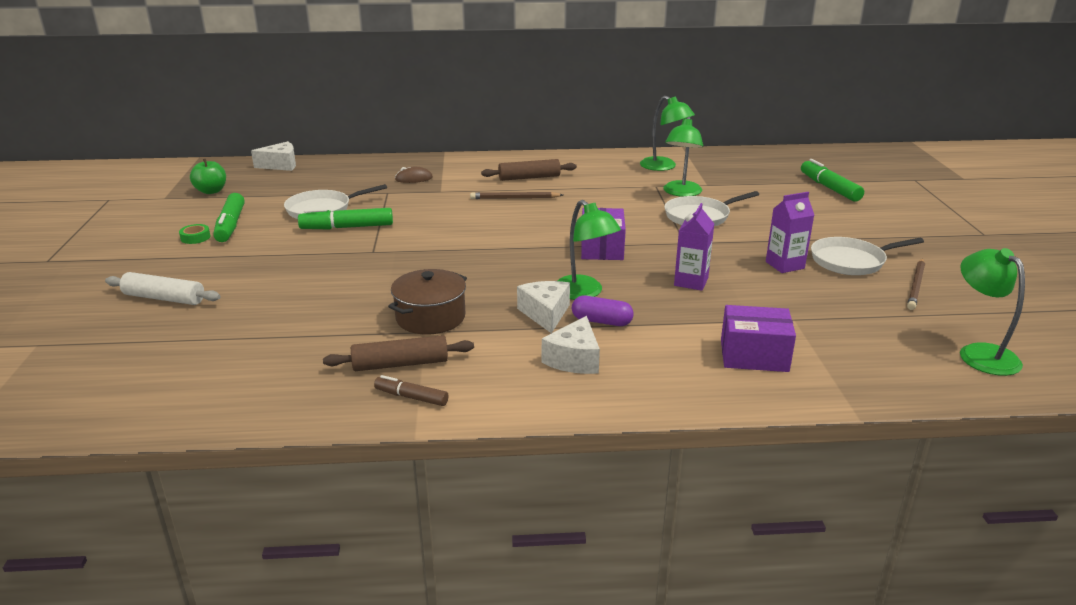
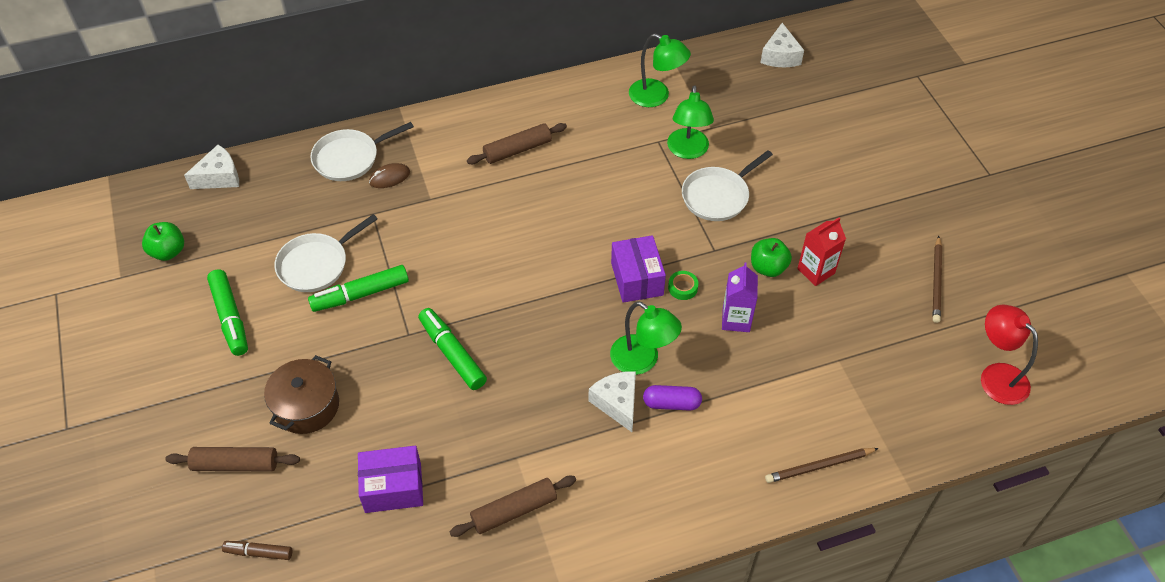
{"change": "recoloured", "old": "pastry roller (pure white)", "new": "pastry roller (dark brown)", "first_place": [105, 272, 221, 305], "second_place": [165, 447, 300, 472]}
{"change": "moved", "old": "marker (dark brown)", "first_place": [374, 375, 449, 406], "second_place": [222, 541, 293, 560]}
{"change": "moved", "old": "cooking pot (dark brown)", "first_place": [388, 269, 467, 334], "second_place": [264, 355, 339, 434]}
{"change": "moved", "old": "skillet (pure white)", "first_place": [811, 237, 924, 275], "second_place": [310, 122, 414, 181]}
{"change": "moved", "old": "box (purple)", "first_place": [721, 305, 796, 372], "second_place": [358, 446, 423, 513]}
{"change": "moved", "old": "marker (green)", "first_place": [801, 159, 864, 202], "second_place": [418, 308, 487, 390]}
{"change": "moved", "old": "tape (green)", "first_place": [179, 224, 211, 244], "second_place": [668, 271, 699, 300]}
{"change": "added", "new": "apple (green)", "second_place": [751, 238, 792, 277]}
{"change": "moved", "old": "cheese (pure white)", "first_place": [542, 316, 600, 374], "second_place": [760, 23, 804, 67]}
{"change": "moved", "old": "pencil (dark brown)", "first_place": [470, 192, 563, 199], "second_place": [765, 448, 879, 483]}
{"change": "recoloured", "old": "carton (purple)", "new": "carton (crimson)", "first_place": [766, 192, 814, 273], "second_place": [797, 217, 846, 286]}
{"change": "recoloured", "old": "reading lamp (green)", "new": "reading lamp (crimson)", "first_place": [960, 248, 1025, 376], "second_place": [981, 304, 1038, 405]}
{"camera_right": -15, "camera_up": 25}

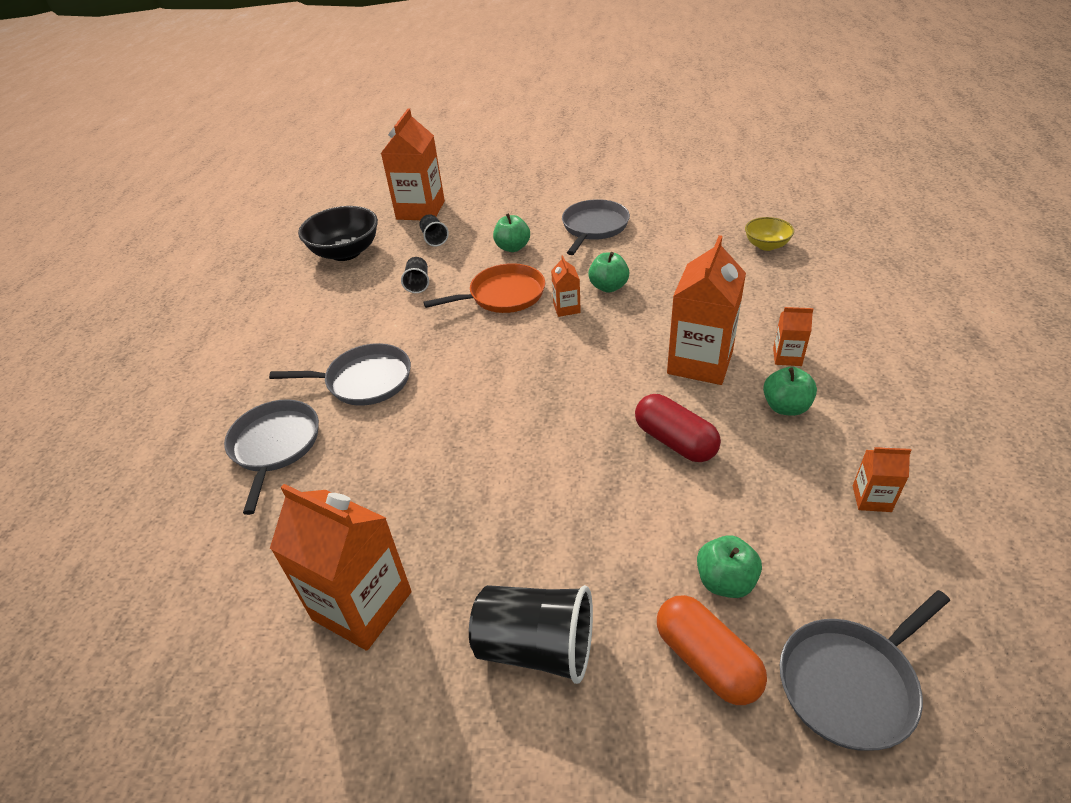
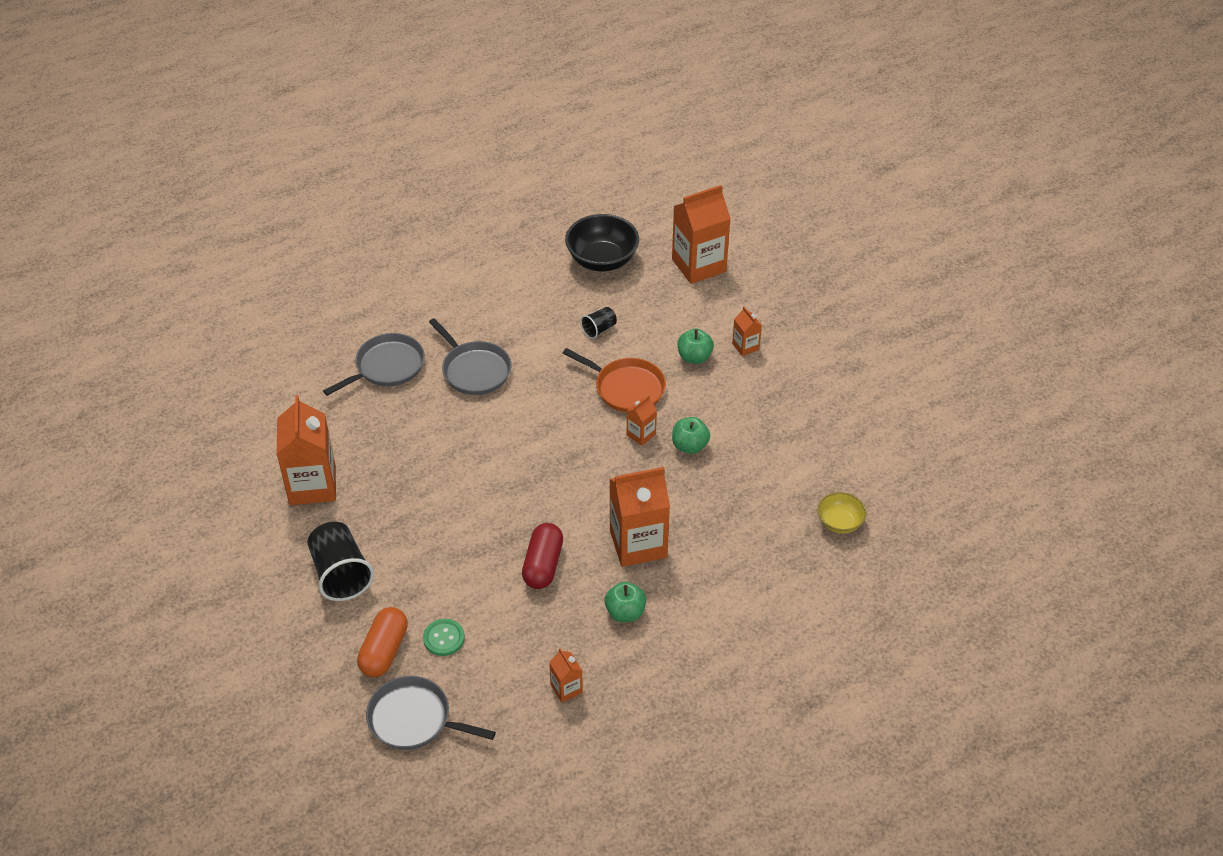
{"change": "replaced", "old": "apple (green)", "new": "shirt button (green)", "first_place": [697, 535, 762, 598], "second_place": [423, 619, 465, 656]}
{"change": "moved", "old": "carton (orange)", "first_place": [773, 307, 813, 366], "second_place": [732, 307, 762, 356]}
{"change": "removed", "old": "cup (jet-black)", "first_place": [419, 214, 449, 247]}
{"change": "removed", "old": "skillet (ash-grey)", "first_place": [562, 199, 630, 255]}
{"camera_right": 50, "camera_up": 5}

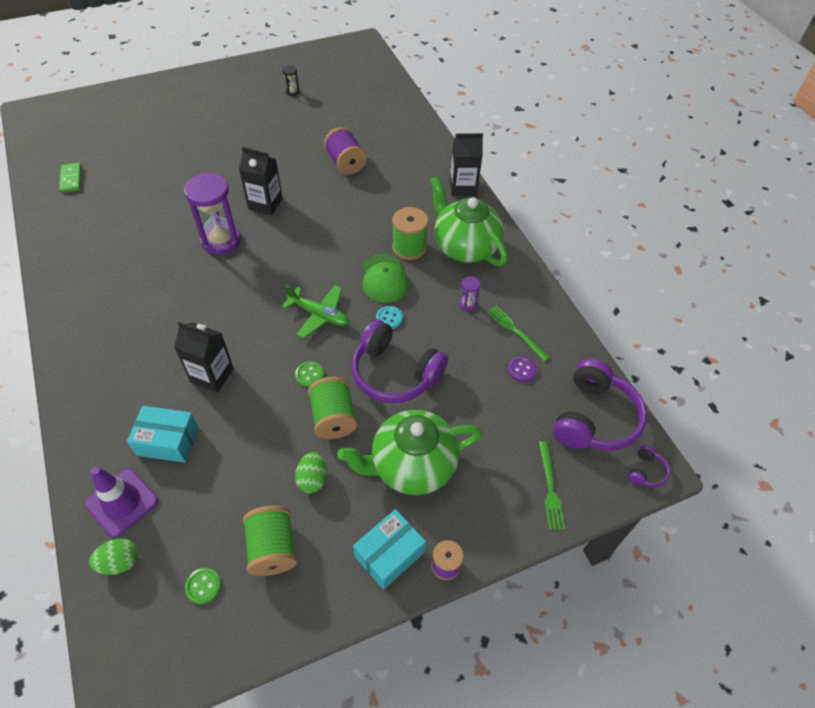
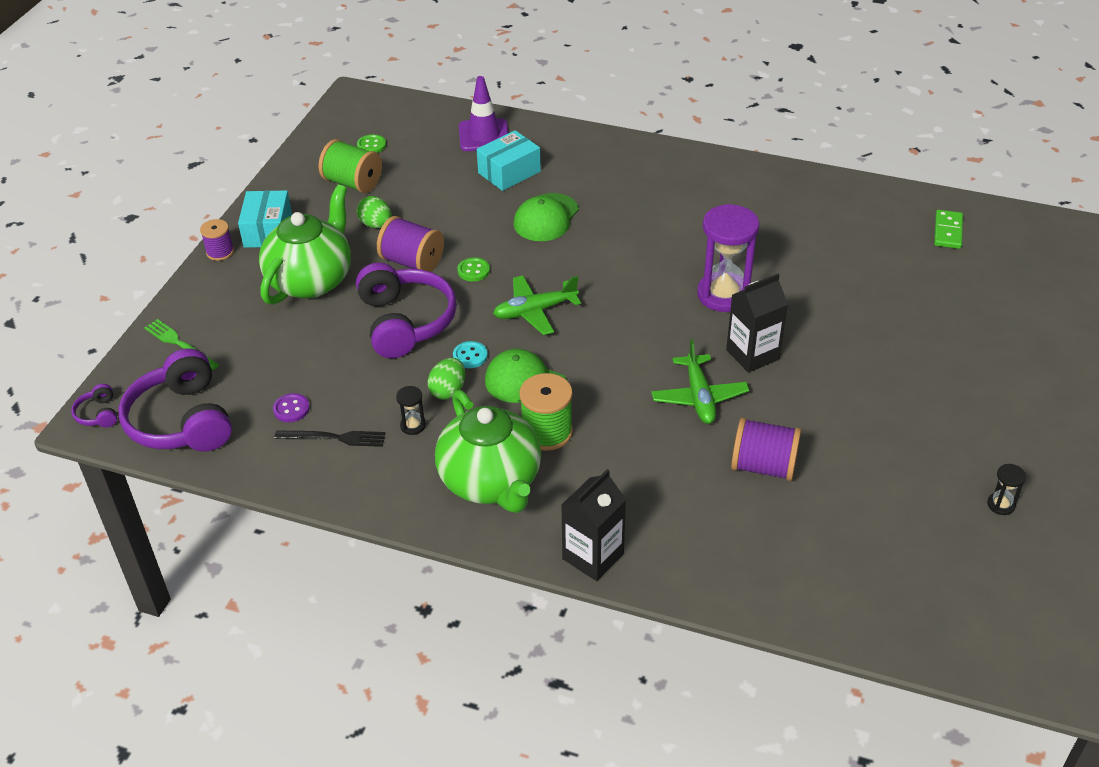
{"change": "recoloured", "old": "table fork (green)", "new": "table fork (jet-black)", "first_place": [486, 305, 550, 361], "second_place": [274, 430, 386, 447]}
{"change": "turned", "old": "headphones (purple)", "first_place": [352, 319, 448, 403], "second_place": [356, 262, 457, 358], "degrees": 90}
{"change": "recoloured", "old": "spool (green)", "new": "spool (purple)", "first_place": [308, 377, 357, 439], "second_place": [377, 216, 444, 272]}
{"change": "recoloured", "old": "sand timer (purple)", "new": "sand timer (jet-black)", "first_place": [459, 276, 481, 311], "second_place": [396, 386, 426, 435]}
{"change": "moved", "old": "egg shape (green)", "first_place": [89, 538, 138, 575], "second_place": [428, 358, 465, 399]}
{"change": "turned", "old": "tea pot (green)", "first_place": [430, 176, 508, 266], "second_place": [435, 390, 541, 513], "degrees": 60}
{"change": "replaced", "old": "carton (jet-black)", "new": "peaked cap (green)", "first_place": [174, 322, 234, 393], "second_place": [514, 193, 579, 241]}
{"change": "added", "new": "toy plane (green)", "second_place": [651, 339, 749, 424]}
{"change": "turned", "old": "domino tile (green)", "first_place": [59, 163, 82, 193], "second_place": [934, 210, 963, 249], "degrees": 75}
{"camera_right": 135, "camera_up": -10}

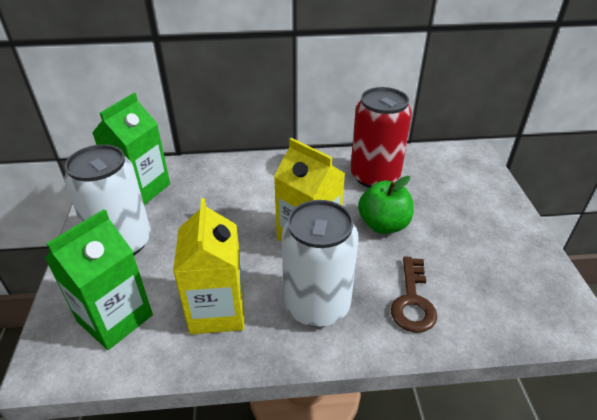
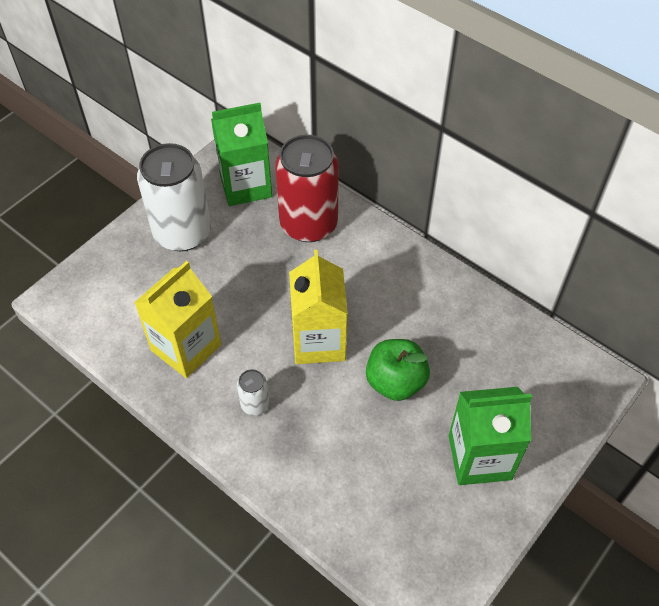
{"change": "resized", "old": "can (pure white)", "first_place": [282, 200, 358, 327], "second_place": [237, 369, 269, 416], "factor": 0.43}
{"change": "moved", "old": "can (crimson)", "first_place": [350, 87, 412, 188], "second_place": [275, 135, 339, 242]}
{"change": "moved", "old": "carton (green)", "first_place": [45, 209, 153, 350], "second_place": [449, 387, 532, 485]}
{"change": "removed", "old": "latchkey (dark brown)", "first_place": [391, 256, 437, 333]}
{"camera_right": 45, "camera_up": 15}

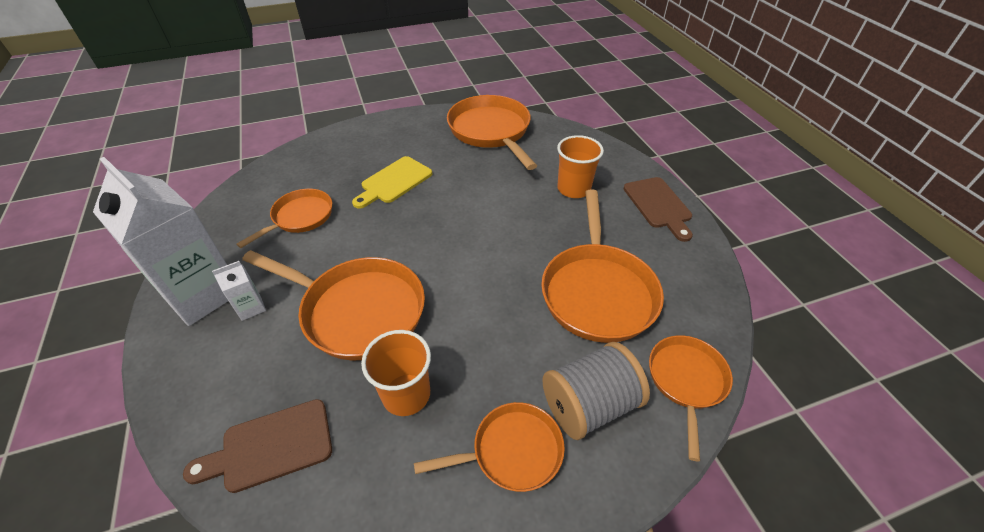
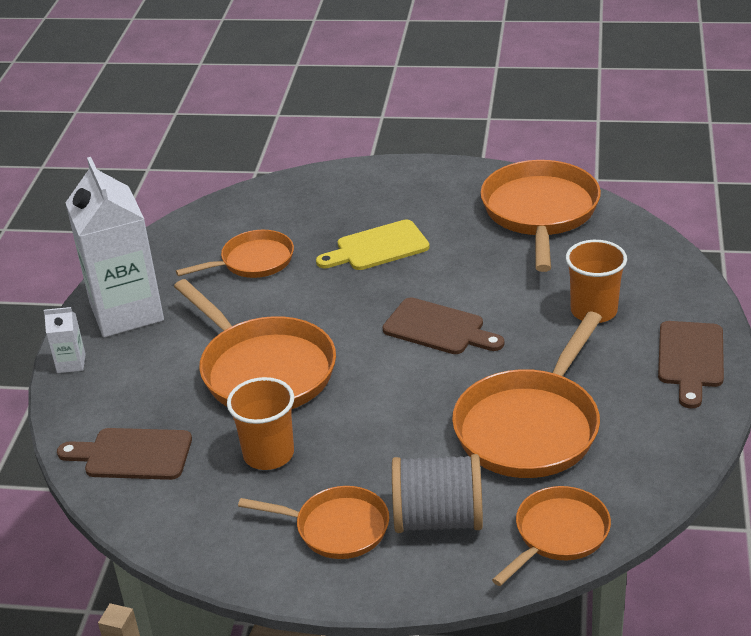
{"change": "moved", "old": "carton (pure white)", "first_place": [212, 261, 266, 321], "second_place": [44, 307, 86, 373]}
{"change": "added", "new": "chopping board (dark brown)", "second_place": [383, 297, 504, 354]}
{"camera_right": 30, "camera_up": -10}

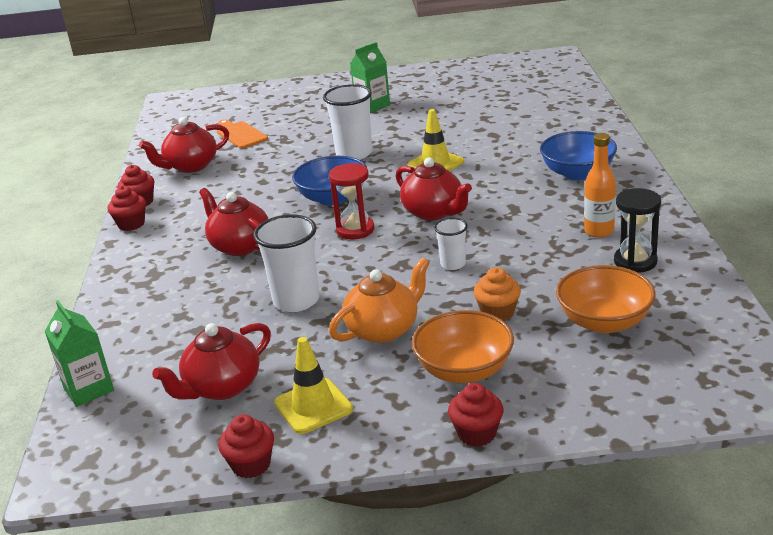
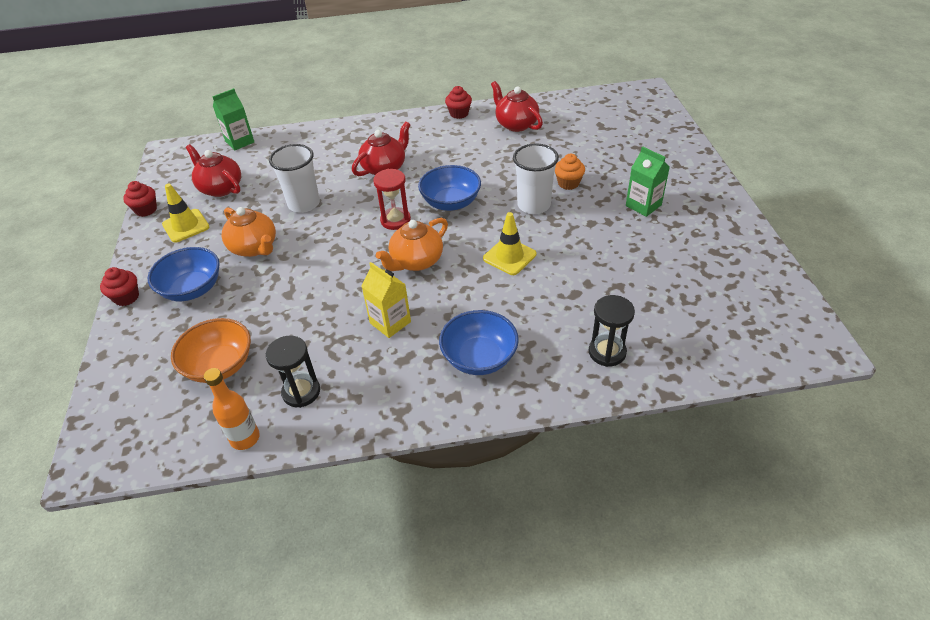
{"change": "recoloured", "old": "bowl (orange)", "new": "bowl (royal blue)", "first_place": [412, 310, 514, 383], "second_place": [148, 247, 220, 301]}
{"change": "moved", "old": "drink bottle (orange)", "first_place": [584, 133, 616, 238], "second_place": [204, 368, 260, 450]}
{"change": "added", "new": "carton (golden)", "second_place": [362, 262, 411, 338]}
{"change": "recoloured", "old": "tea pot (crimson)", "new": "tea pot (orange)", "first_place": [395, 158, 472, 220], "second_place": [376, 218, 448, 271]}
{"change": "moved", "old": "muffin (orange)", "first_place": [473, 267, 521, 321], "second_place": [555, 154, 585, 190]}
{"change": "added", "new": "sand timer (jet-black)", "second_place": [589, 295, 635, 367]}
{"change": "removed", "old": "muffin (crimson)", "first_place": [108, 186, 146, 231]}
{"change": "removed", "old": "chopping board (orange)", "first_place": [217, 119, 268, 149]}
{"change": "removed", "old": "cup (pure white)", "first_place": [434, 218, 468, 270]}
{"camera_right": 85, "camera_up": 15}

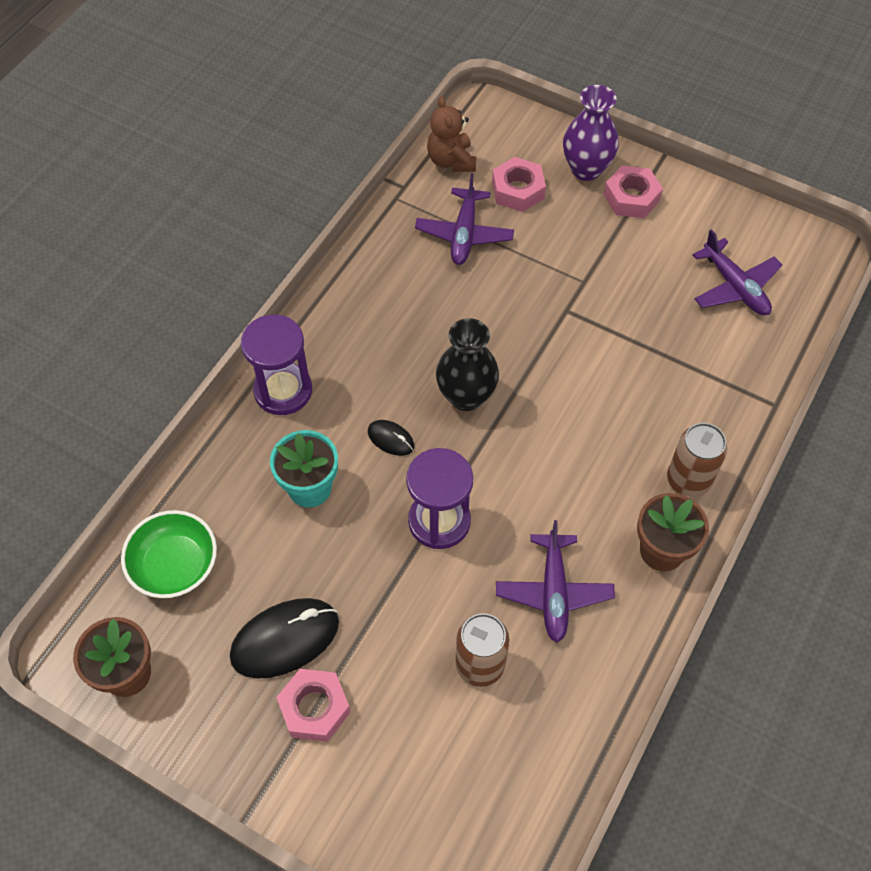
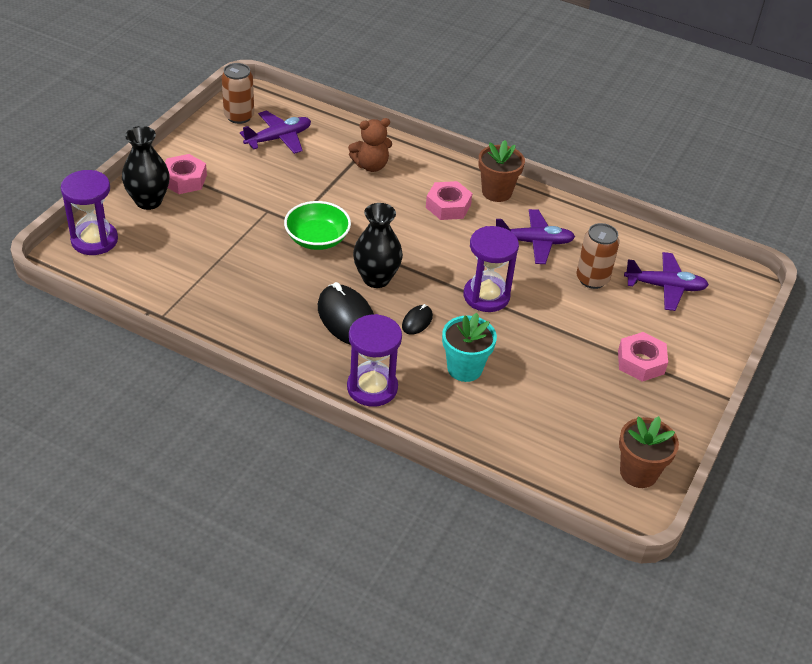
{"change": "added", "new": "sand timer (purple)", "second_place": [61, 170, 118, 255]}
{"change": "recoloured", "old": "flower vase (purple)", "new": "flower vase (jet-black)", "first_place": [563, 85, 619, 181], "second_place": [122, 126, 170, 210]}
{"change": "moved", "old": "can (dark brown)", "first_place": [667, 423, 727, 497], "second_place": [222, 63, 254, 124]}
{"change": "moved", "old": "bowl (green)", "first_place": [121, 510, 217, 598], "second_place": [284, 201, 351, 250]}
{"change": "moved", "old": "mouse (jet-black)", "first_place": [230, 598, 339, 679], "second_place": [318, 282, 374, 345]}
{"change": "moved", "old": "stuffed bear (dark brown)", "first_place": [427, 96, 476, 172], "second_place": [348, 118, 392, 172]}
{"change": "moved", "old": "nut (rose-pink)", "first_place": [492, 157, 546, 212], "second_place": [426, 181, 472, 220]}
{"change": "moved", "old": "toy plane (purple)", "first_place": [415, 173, 514, 265], "second_place": [624, 252, 709, 311]}
{"camera_right": -95, "camera_up": -15}

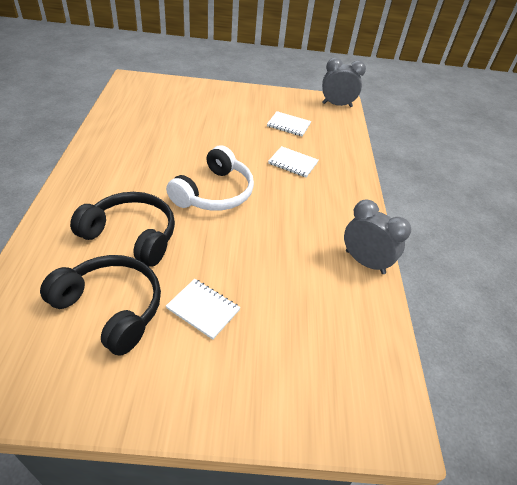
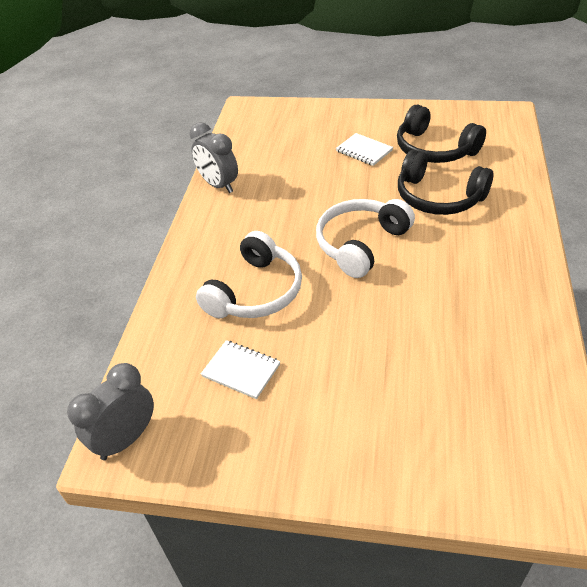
{"change": "turned", "old": "clock (ash-grey)", "first_place": [322, 58, 366, 107], "second_place": [67, 363, 154, 460], "degrees": 120}
{"change": "replaced", "old": "exercise book (pure white)", "new": "headphones (pure white)", "first_place": [268, 146, 318, 178], "second_place": [196, 231, 302, 319]}
{"camera_right": -165, "camera_up": 0}

